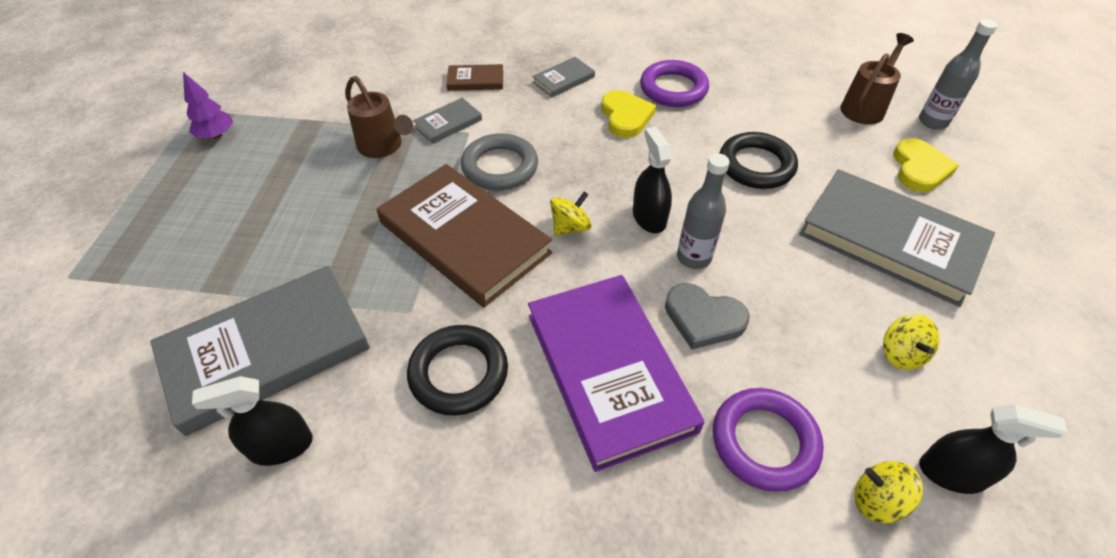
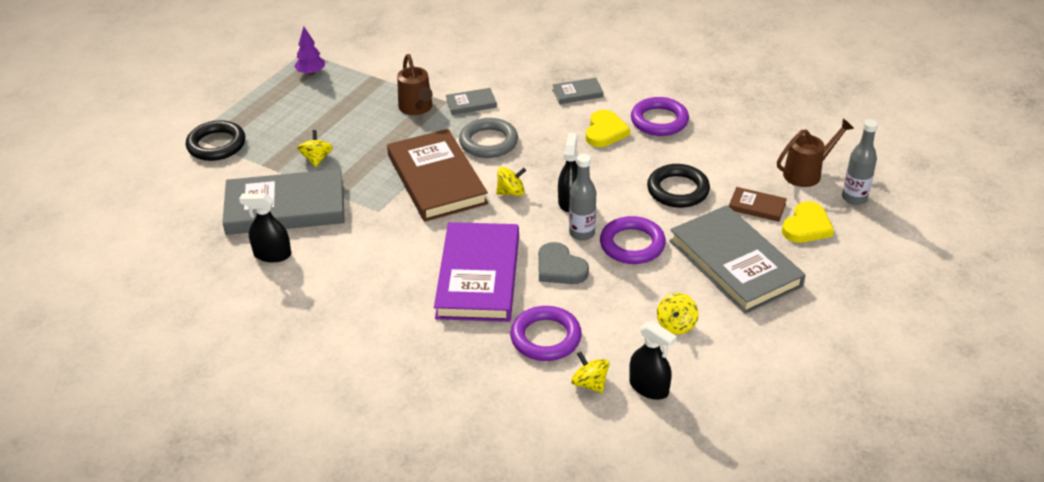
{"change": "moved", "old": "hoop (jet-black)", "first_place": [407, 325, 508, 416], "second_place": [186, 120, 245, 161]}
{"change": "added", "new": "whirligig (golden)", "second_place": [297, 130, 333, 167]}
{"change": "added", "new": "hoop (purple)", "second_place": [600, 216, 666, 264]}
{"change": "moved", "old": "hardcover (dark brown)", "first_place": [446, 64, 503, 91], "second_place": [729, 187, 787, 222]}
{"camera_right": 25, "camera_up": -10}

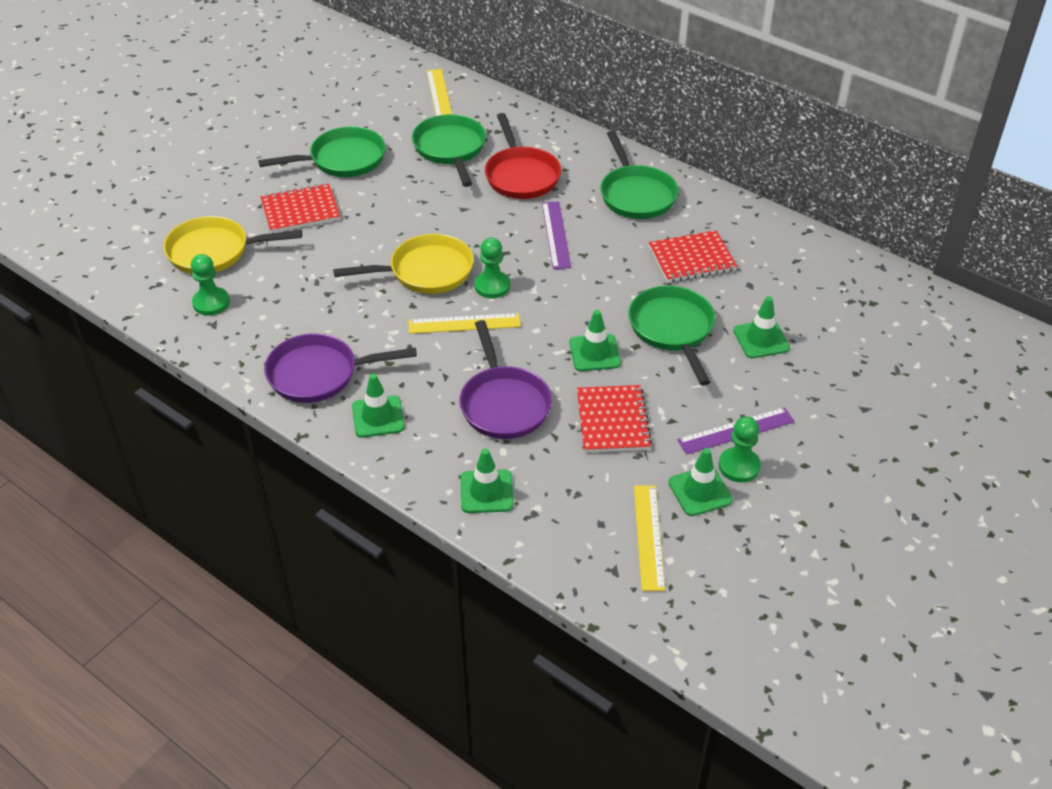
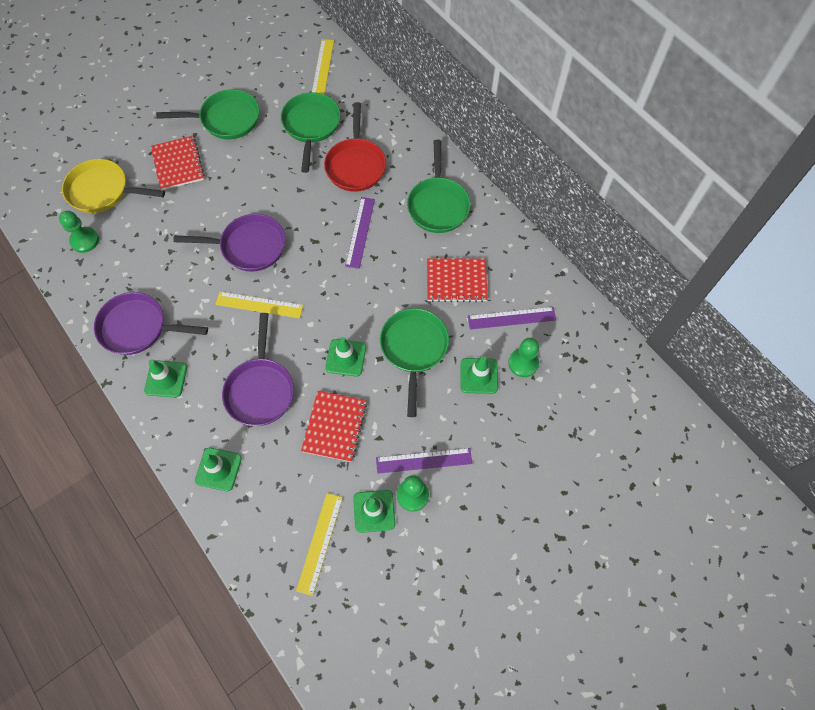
{"change": "turned", "old": "exercise book (crimson)", "first_place": [261, 183, 340, 233], "second_place": [151, 136, 205, 190], "degrees": 75}
{"change": "recoloured", "old": "skillet (golden)", "new": "skillet (purple)", "first_place": [333, 234, 474, 294], "second_place": [173, 214, 285, 272]}
{"change": "added", "new": "measuring stick (purple)", "second_place": [468, 307, 556, 330]}
{"change": "moved", "old": "pawn (green)", "first_place": [474, 238, 510, 298], "second_place": [508, 338, 539, 377]}
{"camera_right": 15, "camera_up": 20}

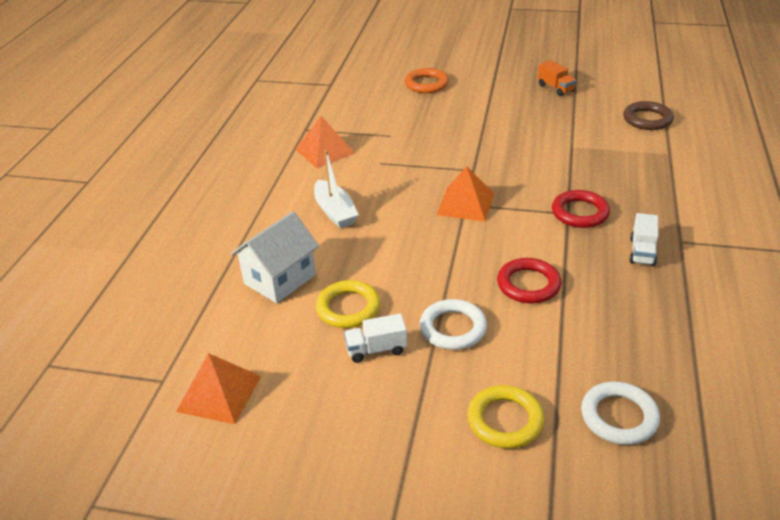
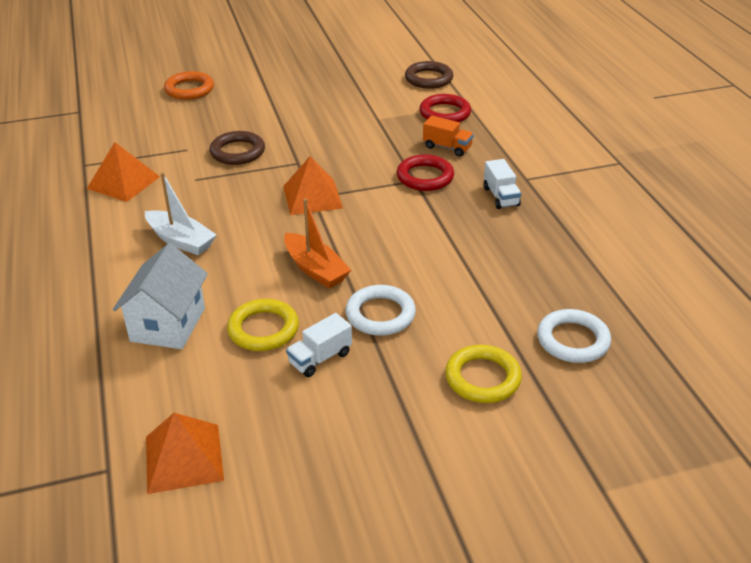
{"change": "added", "new": "hoop (dark brown)", "second_place": [210, 131, 265, 165]}
{"change": "added", "new": "sailboat (orange)", "second_place": [284, 198, 351, 289]}
{"change": "moved", "old": "hoop (crimson)", "first_place": [497, 258, 561, 304], "second_place": [420, 94, 471, 122]}
{"change": "moved", "old": "toy truck (orange)", "first_place": [538, 60, 576, 96], "second_place": [423, 116, 474, 156]}
{"camera_right": -30, "camera_up": 0}

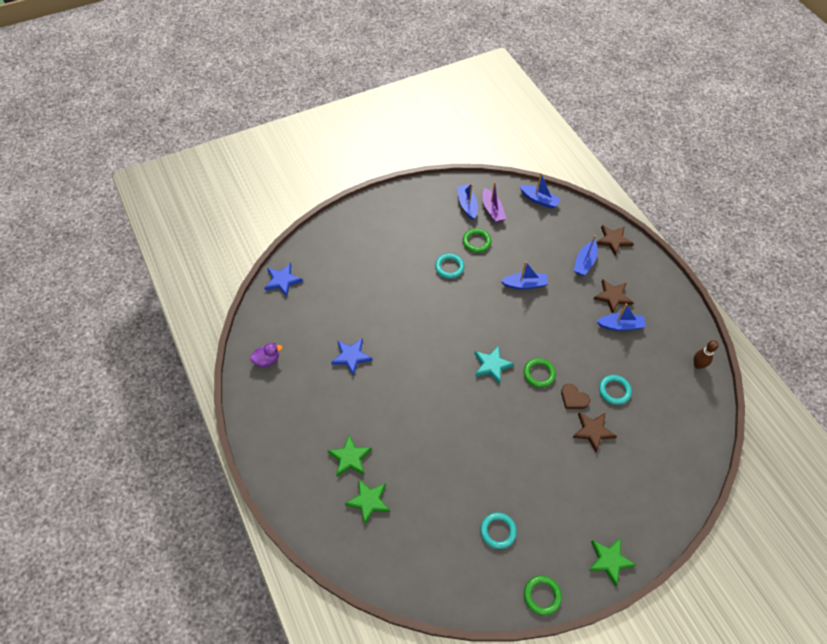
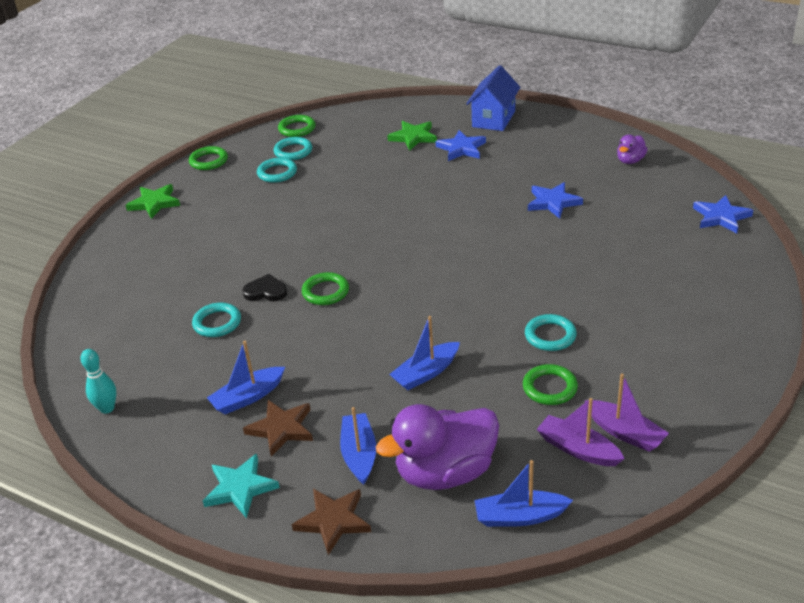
{"change": "recoloured", "old": "tenpin (dark brown)", "new": "tenpin (aqua)", "first_place": [694, 340, 719, 369], "second_place": [80, 349, 117, 414]}
{"change": "moved", "old": "star shape (aqua)", "first_place": [474, 345, 514, 384], "second_place": [203, 454, 280, 518]}
{"change": "recoloured", "old": "heart (dark brown)", "new": "heart (jet-black)", "first_place": [561, 384, 590, 409], "second_place": [243, 274, 287, 302]}
{"change": "added", "new": "hoop (aqua)", "second_place": [274, 137, 312, 160]}
{"change": "added", "new": "hoop (green)", "second_place": [278, 115, 315, 137]}
{"change": "added", "new": "duck (purple)", "second_place": [376, 404, 499, 490]}
{"change": "recoloured", "old": "star shape (green)", "new": "star shape (royal blue)", "first_place": [327, 435, 372, 476], "second_place": [436, 130, 486, 161]}
{"change": "added", "new": "house (royal blue)", "second_place": [466, 65, 520, 131]}
{"change": "recoloured", "old": "sailboat (royal blue)", "new": "sailboat (purple)", "first_place": [457, 184, 478, 220], "second_place": [585, 373, 669, 452]}
{"change": "removed", "old": "star shape (dark brown)", "first_place": [573, 412, 617, 452]}
{"camera_right": 150, "camera_up": -20}

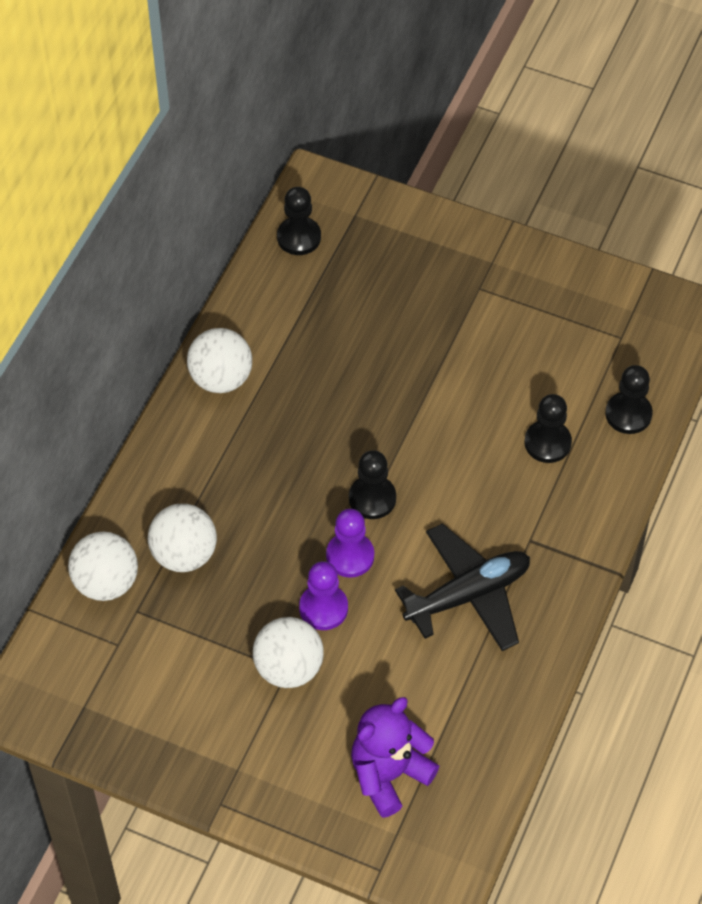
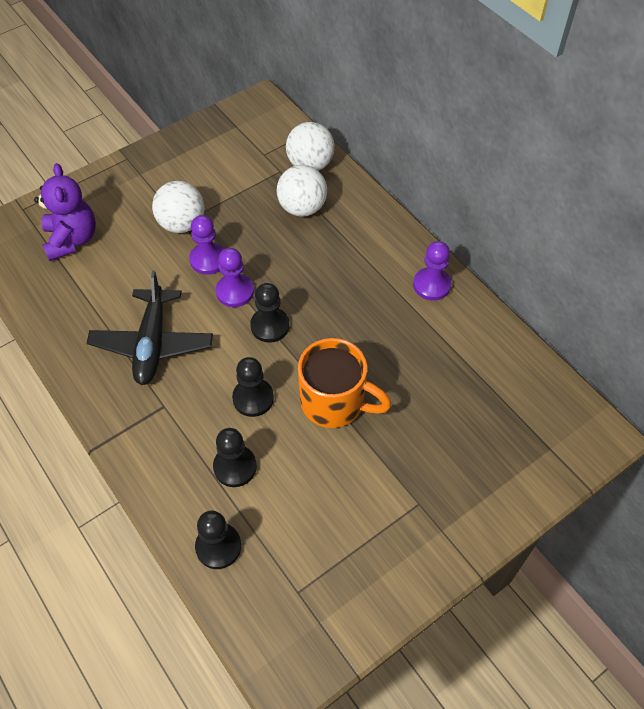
{"change": "moved", "old": "pawn (jet-black)", "first_place": [277, 187, 321, 255], "second_place": [232, 357, 274, 417]}
{"change": "added", "new": "coffee mug (orange)", "second_place": [298, 338, 391, 428]}
{"change": "replaced", "old": "play ball (pure white)", "new": "pawn (purple)", "first_place": [187, 328, 252, 393], "second_place": [413, 241, 452, 301]}
{"camera_right": 120, "camera_up": 0}

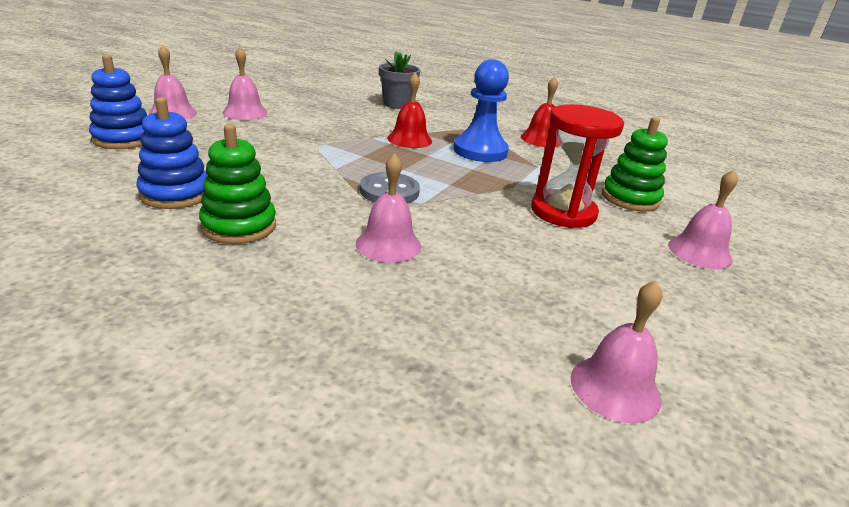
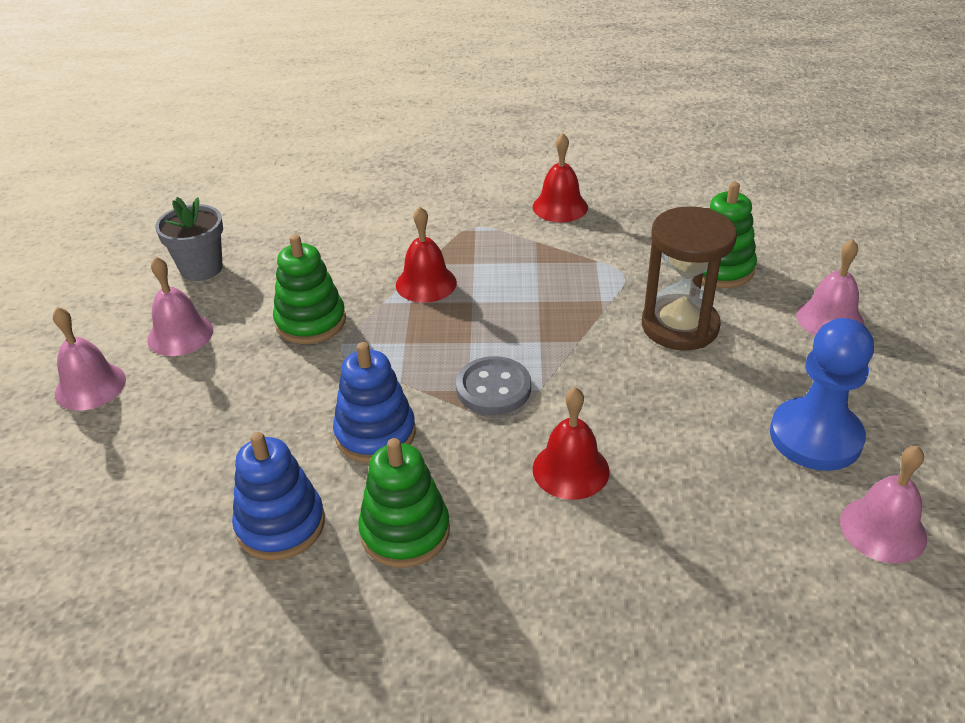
{"change": "moved", "old": "plant pot (ash-grey)", "first_place": [379, 51, 420, 109], "second_place": [155, 197, 223, 281]}
{"change": "added", "new": "stacking toy (green)", "second_place": [273, 234, 346, 344]}
{"change": "moved", "old": "stacking toy (royal blue)", "first_place": [89, 55, 147, 149], "second_place": [333, 342, 416, 463]}
{"change": "recoloured", "old": "school bell (rose-pink)", "new": "school bell (crimson)", "first_place": [356, 154, 421, 263], "second_place": [533, 387, 610, 500]}
{"change": "recoloured", "old": "sand timer (crimson)", "new": "sand timer (dark brown)", "first_place": [531, 104, 624, 228], "second_place": [642, 206, 737, 351]}
{"change": "moved", "old": "pawn (royal blue)", "first_place": [453, 59, 509, 162], "second_place": [770, 318, 874, 471]}
{"camera_right": -25, "camera_up": 10}

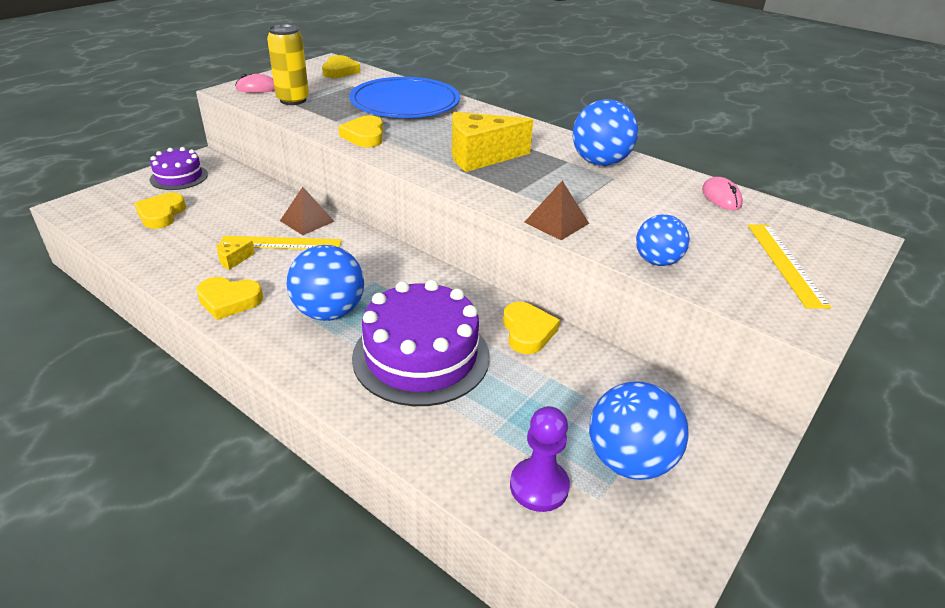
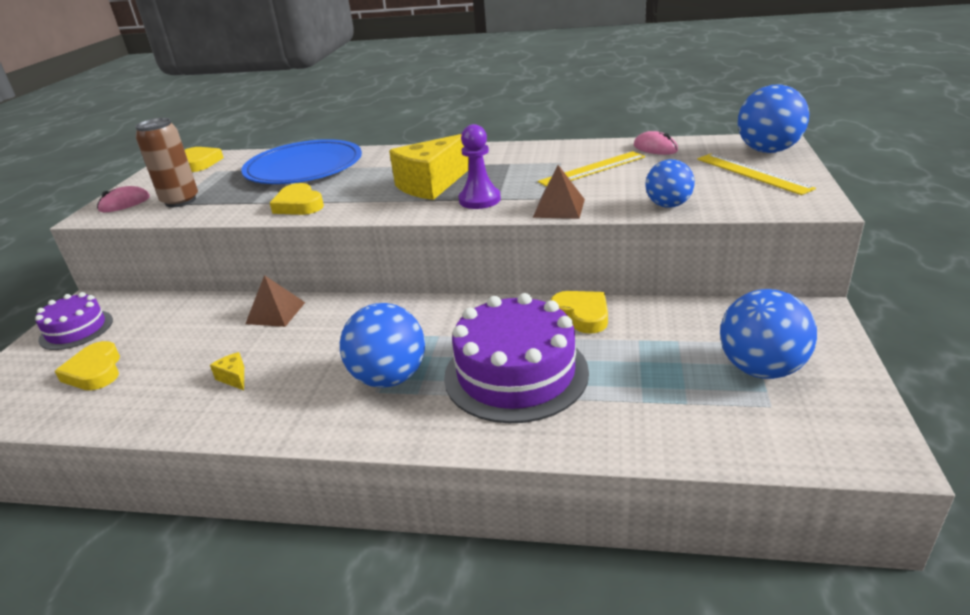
{"change": "recoloured", "old": "can (golden)", "new": "can (dark brown)", "first_place": [267, 24, 309, 105], "second_place": [135, 118, 198, 207]}
{"change": "turned", "old": "cheese (golden)", "first_place": [216, 241, 255, 270], "second_place": [210, 352, 244, 390], "degrees": 120}
{"change": "moved", "old": "pawn (purple)", "first_place": [510, 406, 570, 512], "second_place": [459, 124, 501, 209]}
{"change": "moved", "old": "measuring stick (golden)", "first_place": [219, 236, 342, 250], "second_place": [538, 151, 645, 187]}
{"change": "moved", "old": "play ball (royal blue)", "first_place": [573, 99, 638, 166], "second_place": [738, 84, 809, 153]}
{"change": "removed", "old": "heart (golden)", "first_place": [196, 277, 263, 320]}
{"camera_right": -25, "camera_up": -5}

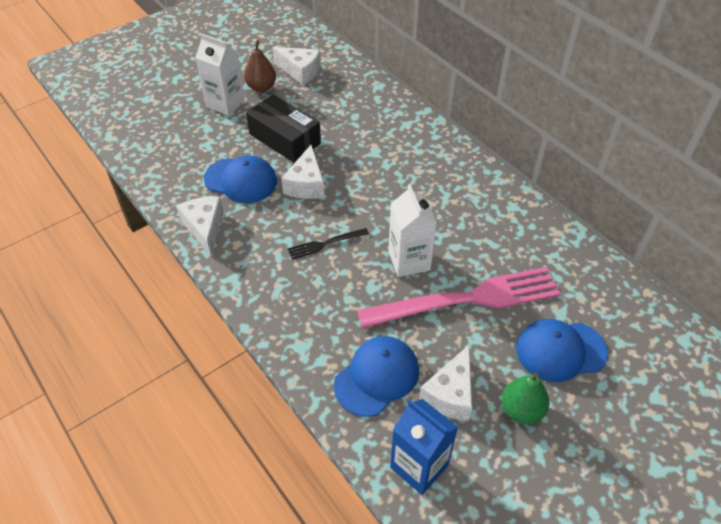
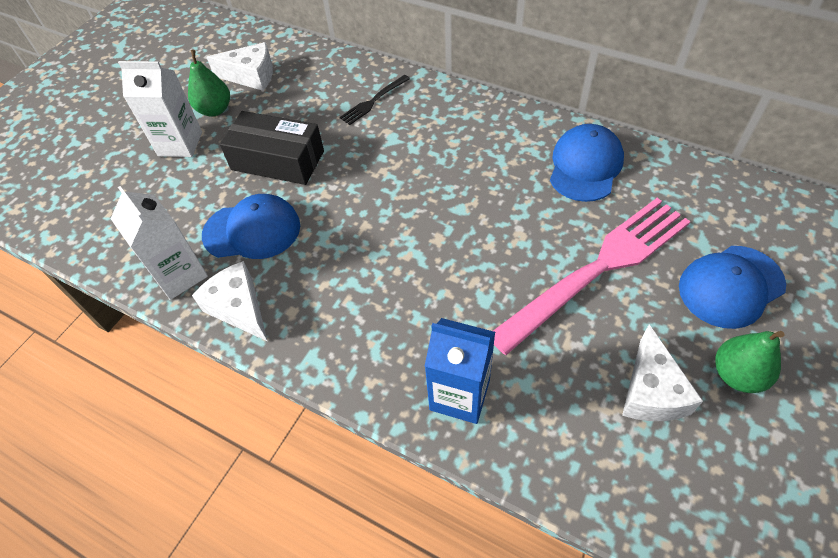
{"change": "moved", "old": "carton (pure white)", "first_place": [388, 184, 437, 277], "second_place": [111, 186, 208, 300]}
{"change": "recoloured", "old": "pear fruit (dark brown)", "new": "pear fruit (green)", "first_place": [244, 40, 276, 92], "second_place": [188, 50, 230, 116]}
{"change": "moved", "old": "table fork (jet-black)", "first_place": [288, 228, 369, 260], "second_place": [340, 75, 410, 125]}
{"change": "moved", "old": "carton (royal blue)", "first_place": [390, 399, 458, 495], "second_place": [425, 318, 495, 424]}
{"change": "moved", "old": "peaked cap (royal blue)", "first_place": [334, 336, 419, 417], "second_place": [550, 124, 624, 202]}
{"change": "removed", "old": "cheese (pure white)", "first_place": [281, 145, 325, 199]}
{"camera_right": -20, "camera_up": 5}

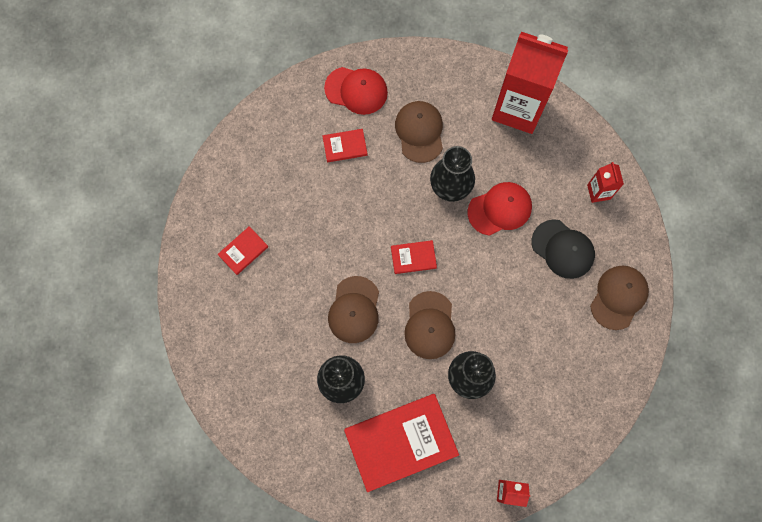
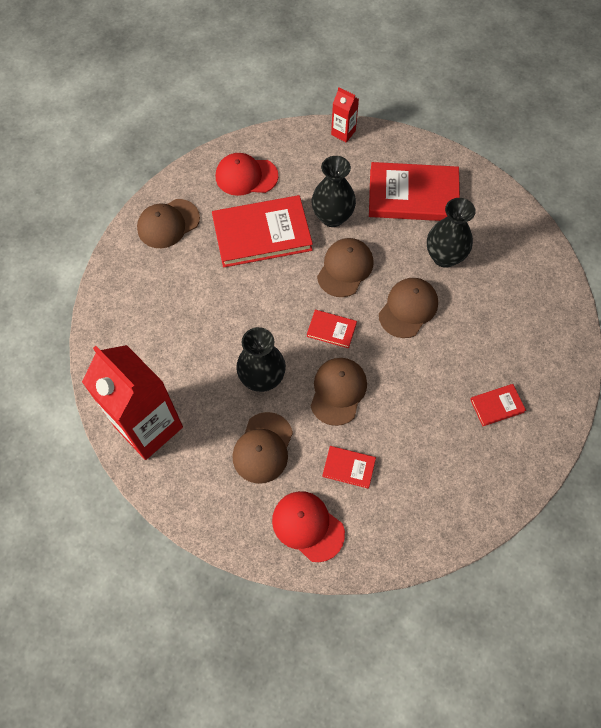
{"change": "added", "new": "hardcover (crimson)", "second_place": [212, 195, 313, 267]}
{"change": "moved", "old": "peaked cap (crimson)", "first_place": [468, 182, 532, 236], "second_place": [216, 153, 278, 196]}
{"change": "added", "new": "peaked cap (dark brown)", "second_place": [311, 358, 367, 426]}
{"change": "removed", "old": "peaked cap (jet-black)", "first_place": [532, 219, 595, 279]}
{"change": "removed", "old": "carton (crimson)", "first_place": [587, 162, 624, 203]}
{"camera_right": -155, "camera_up": -10}

